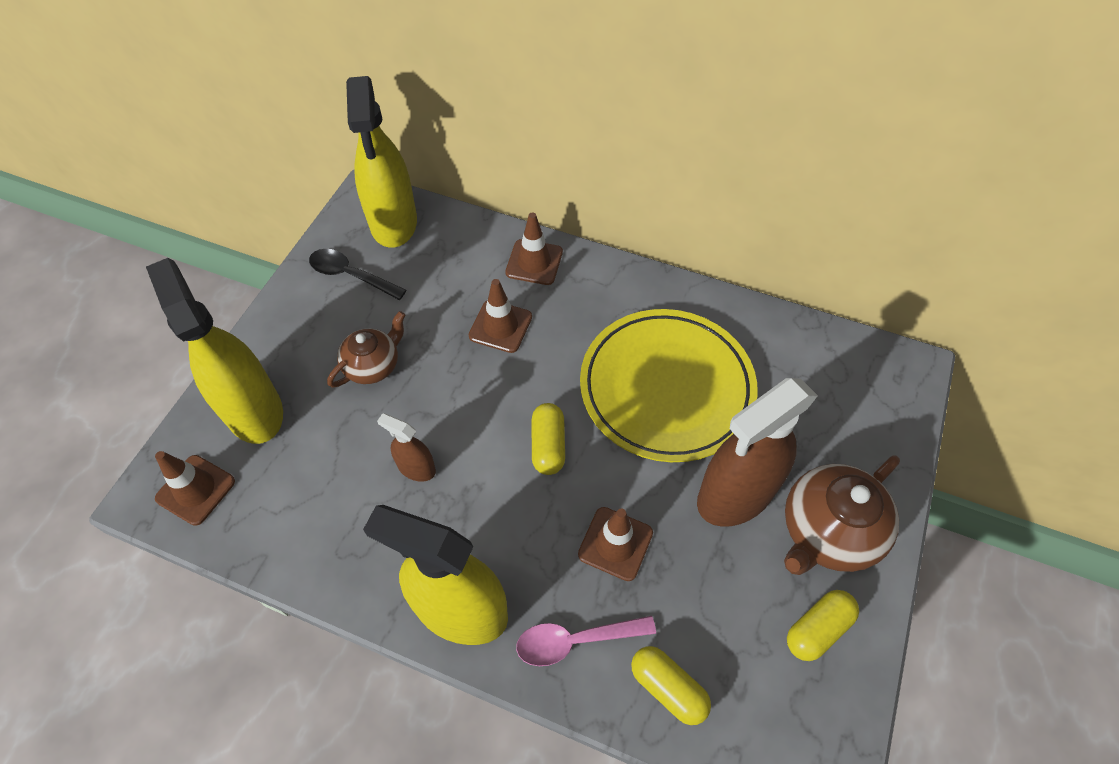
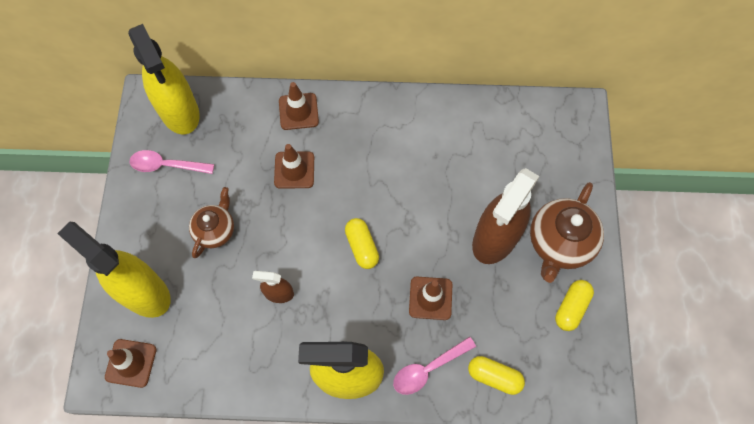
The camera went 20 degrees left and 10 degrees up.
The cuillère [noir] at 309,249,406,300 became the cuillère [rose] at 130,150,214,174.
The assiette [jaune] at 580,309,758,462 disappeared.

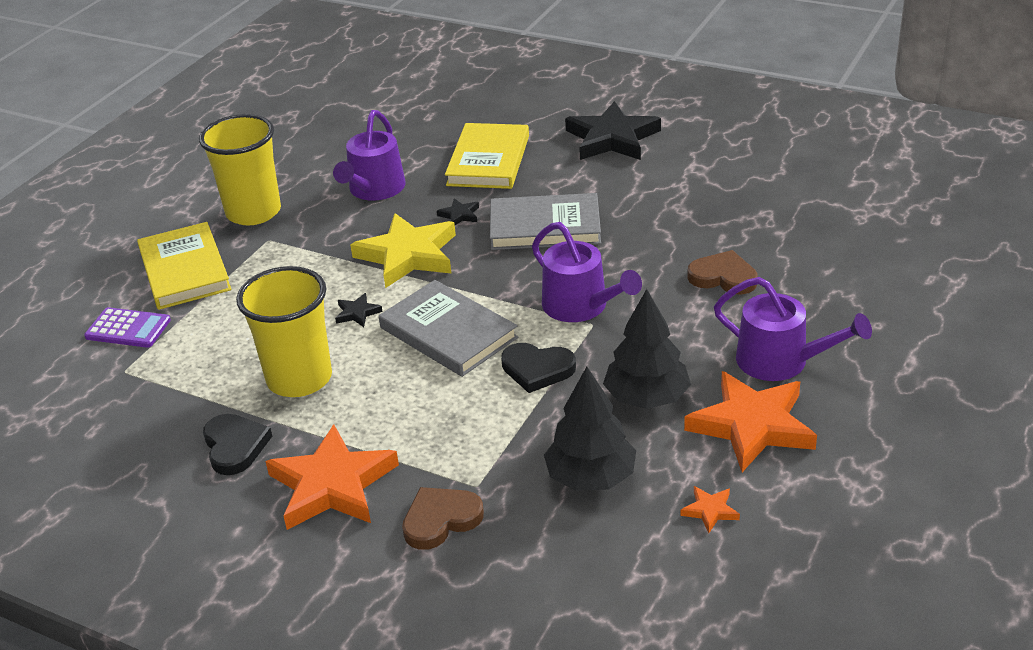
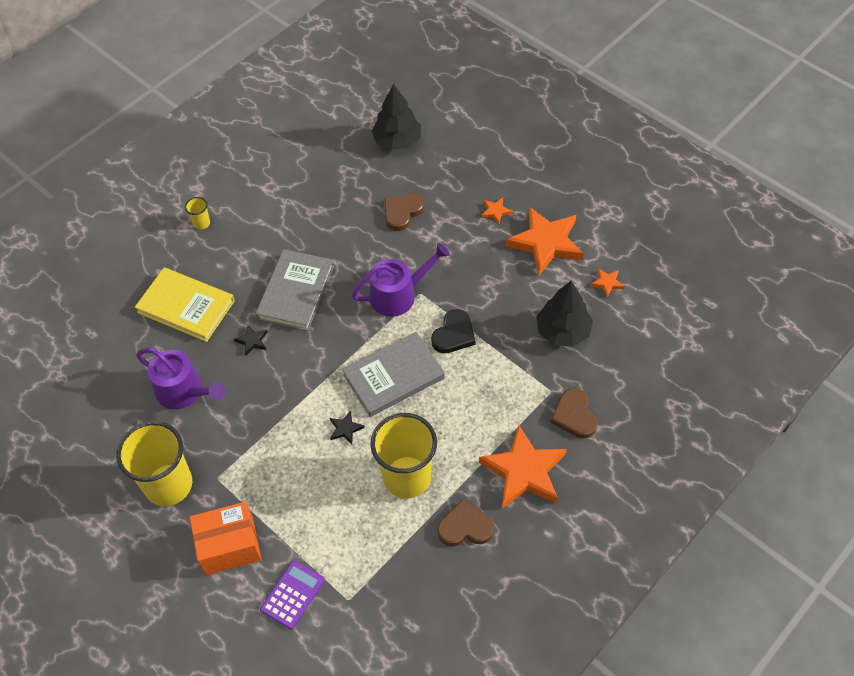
The camera went 75 degrees left and 20 degrees up.
The étoile [noir] at 565,101,661,160 was replaced by the gobelet [jaune] at 185,197,210,230.
The étoile [jaune] at 350,213,456,288 disappeared.
The livre [jaune] at 137,222,231,310 was replaced by the boîte [orange] at 190,502,262,575.
The arrosoir [violet] at 714,277,872,381 was replaced by the étoile [orange] at 481,198,513,224.
The arbre [noir] moved from 603,289,691,409 to 371,84,421,150.
The cœur [noir] at 203,414,272,475 became the cœur [marron] at 437,499,494,546.

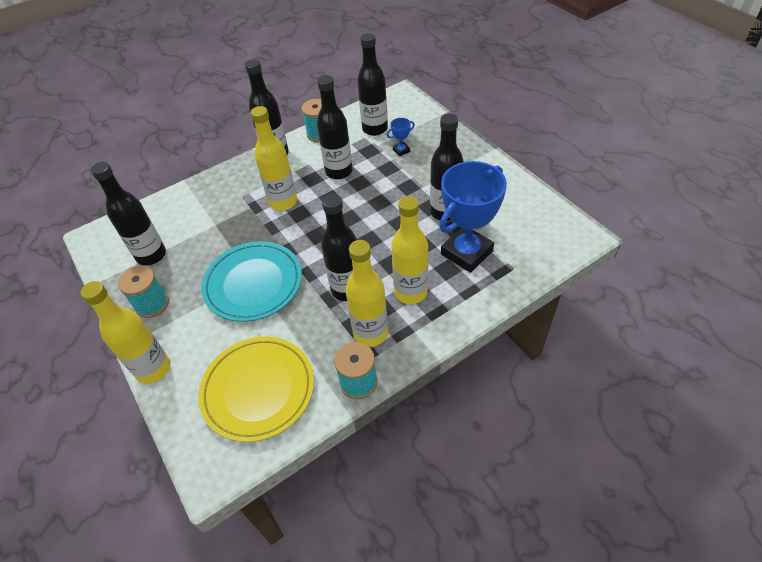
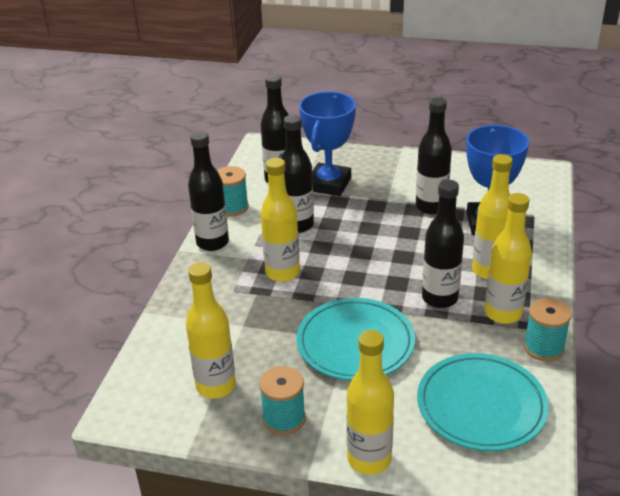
The camera went 45 degrees left and 15 degrees down.
The trophée [bleu] at 387,118,415,156 changed to 2.45 times the size.
The bouteille [noir] at 91,162,166,266 became the bouteille [jaune] at 186,262,236,399.
The assiette [jaune] at 198,337,314,442 became the assiette [turquoise] at 417,353,549,451.

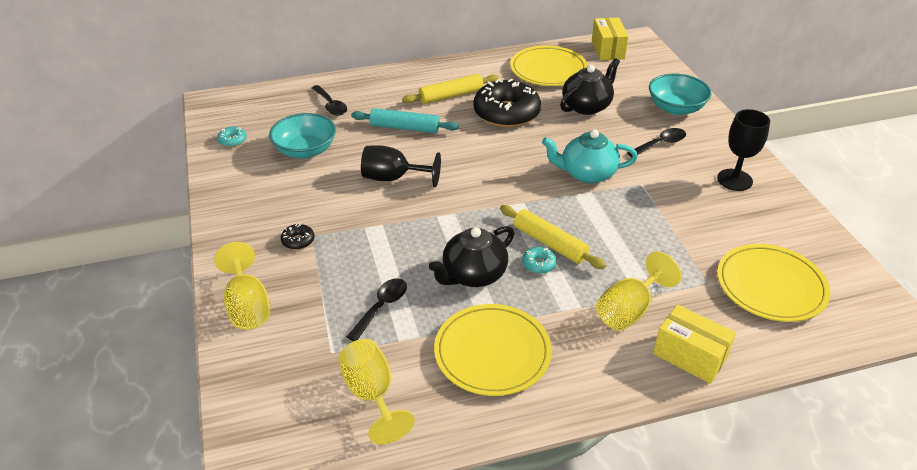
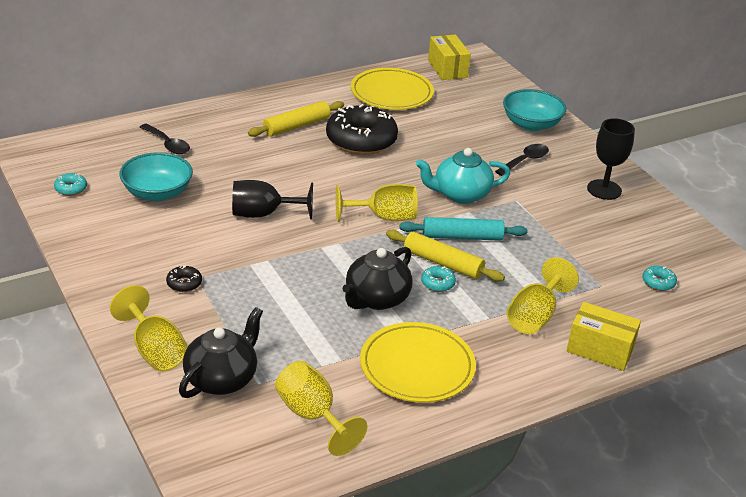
The camera went 15 degrees left and 5 degrees down.
The théière [noir] moved from 560,58,620,115 to 179,307,263,398.
The rouleau à pâtisserie [turquoise] moved from 351,108,459,133 to 400,217,527,241.
The assiette [jaune] at 717,244,830,322 was replaced by the beignet [turquoise] at 642,266,677,291.
The cuillère [noir] at 346,278,407,341 disappeared.
The verre à pied [jaune] at 336,184,418,222 appeared.

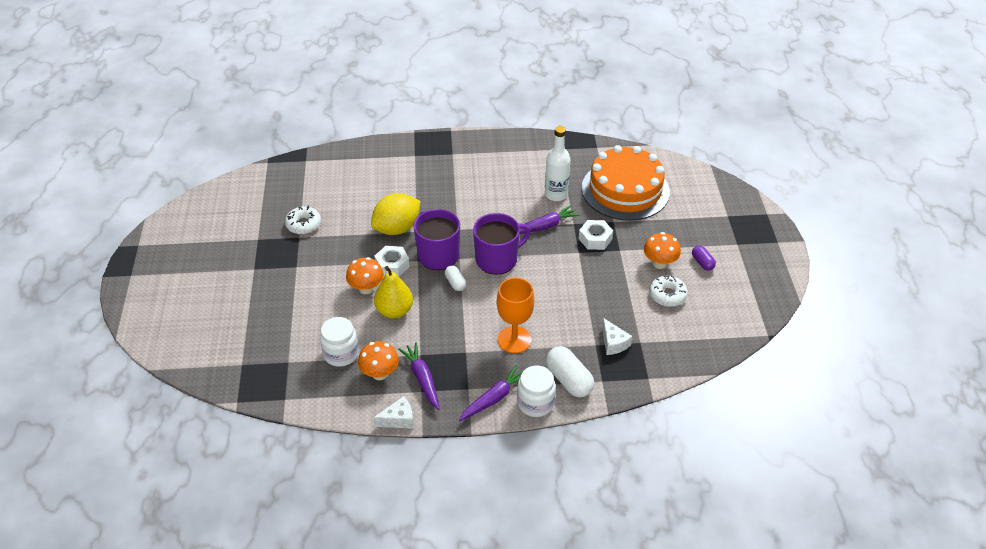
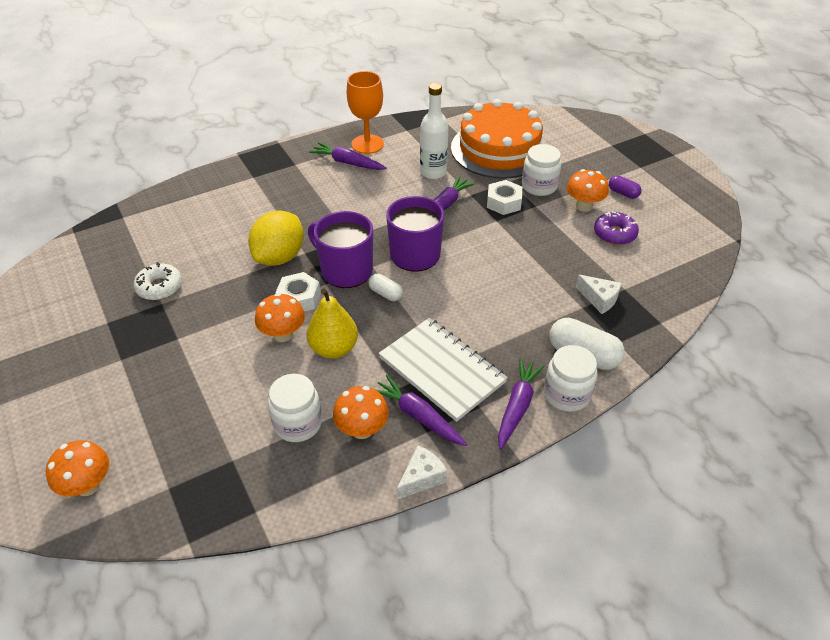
The camera went 25 degrees left and 0 degrees up.
The beignet [blanc] at 649,275,688,307 became the beignet [violet] at 594,212,639,245.
The verre à pied [orange] moved from 497,278,534,353 to 347,71,384,154.
The carotte [violet] at 309,142,387,170 appeared.
The bocal [blanc] at 522,144,562,196 appeared.
The carnet [blanc] at 379,318,508,422 appeared.
The champignon [orange] at 46,440,109,496 appeared.

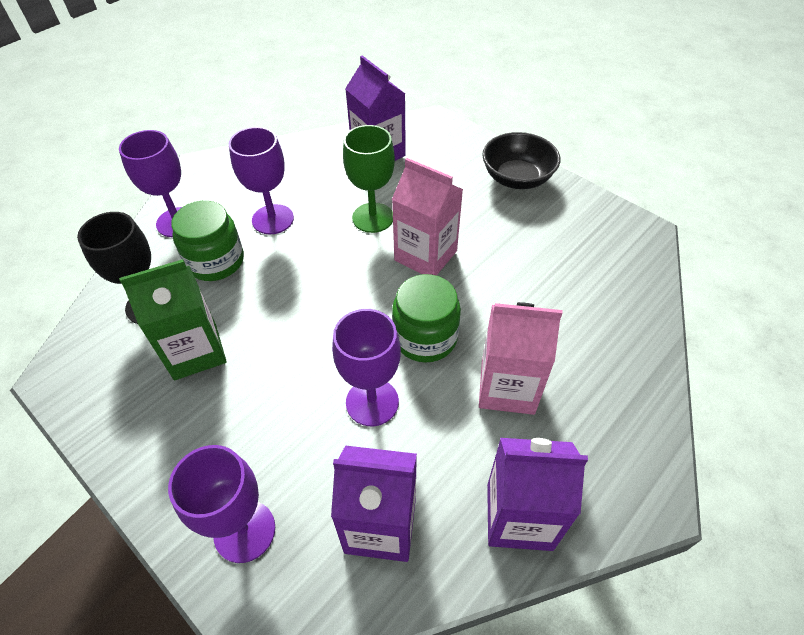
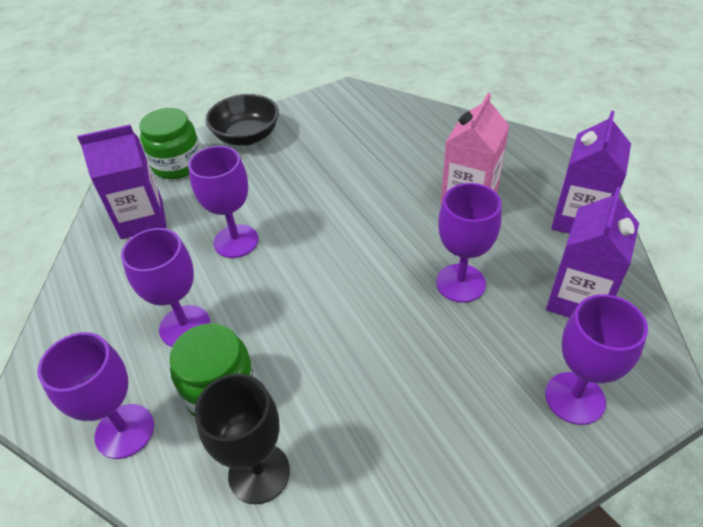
The camera went 70 degrees left and 5 degrees down.
The verre à pied [vert] at 343,125,395,233 became the verre à pied [violet] at 188,146,259,258.
The brique de lait [rose] at 392,158,463,276 disappeared.
The brique de lait [vert] at 119,259,227,380 disappeared.
The bocal [vert] moved from 392,274,461,363 to 139,108,201,179.

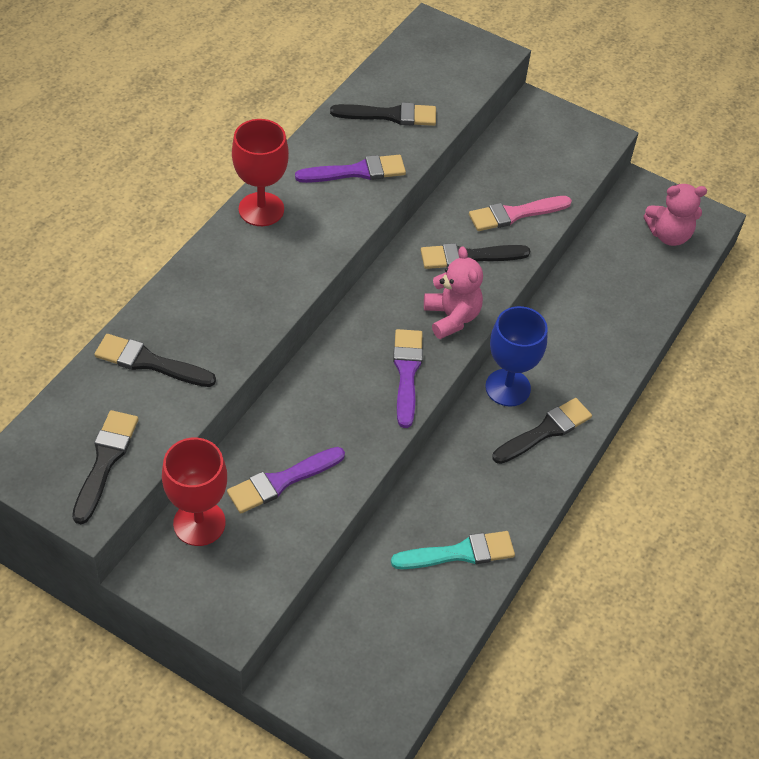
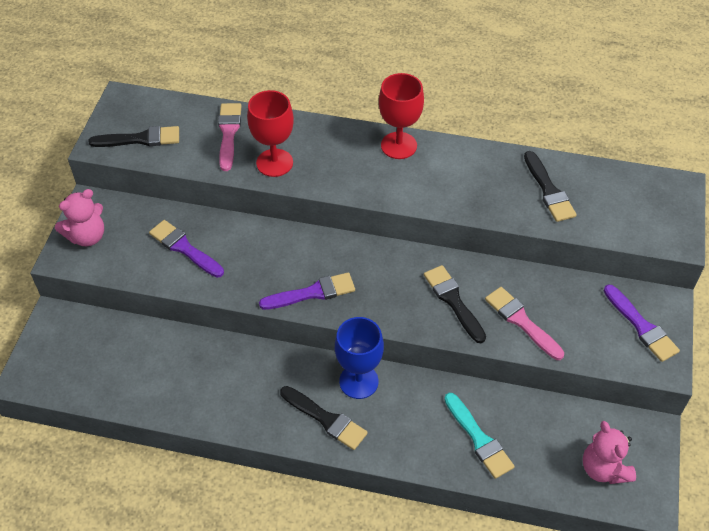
The camera went 75 degrees right and 0 degrees up.
The pinceau [violet] moved from 295,155,406,183 to 604,284,680,362.
The ours en peluche [rose] moved from 424,246,483,339 to 55,189,104,246.
The pinceau [noir] at 94,334,216,387 became the pinceau [rose] at 218,103,242,171.
The verre à pied [rouge] moved from 162,438,227,546 to 247,90,294,177.
The pinceau [turquoise] moved from 391,531,515,569 to 444,393,515,479.

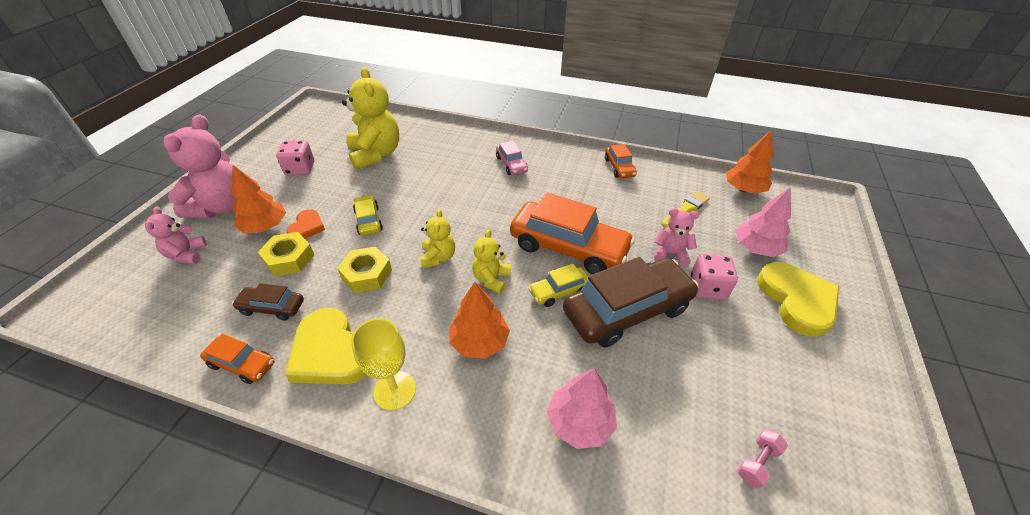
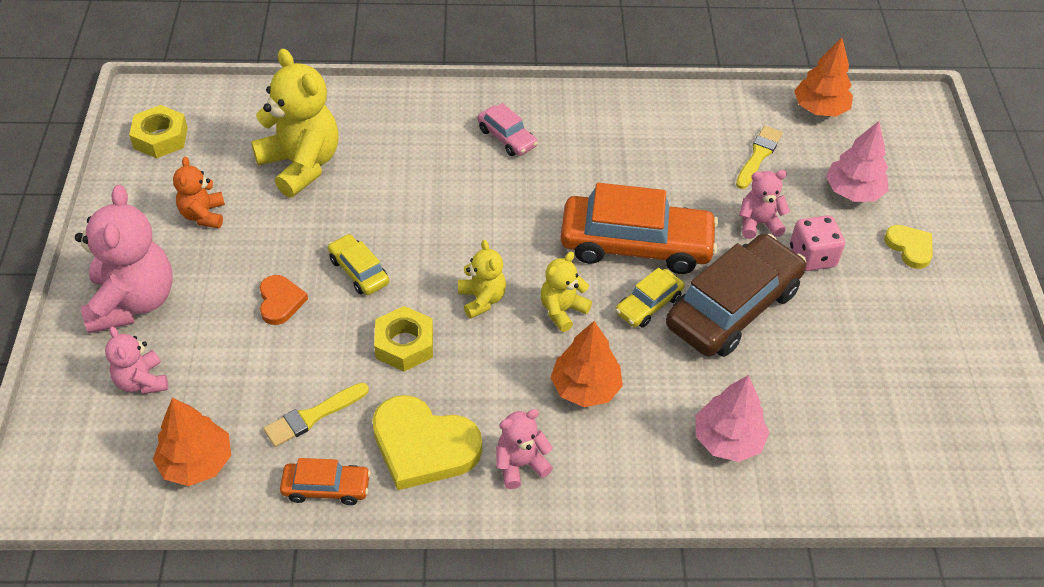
The camera went 20 degrees left and 5 degrees up.
The dé [rose] at 276,140,314,175 was replaced by the ours en peluche [orange] at 173,157,225,228.
The voiture [orange] at 605,144,637,178 disappeared.
The arbre [orange] moved from 231,165,286,233 to 153,398,231,486.
The ours en peluche [jaune] at 472,229,511,294 turned 45 degrees clockwise.
The écrou [jaune] moved from 258,232,314,276 to 129,105,188,158.
The cœur [jaune] at 757,262,840,337 changed to 0.54 times the size.
The voiture [marron] at 232,283,304,321 was replaced by the pinceau [jaune] at 263,383,369,447.
The verre à pied [jaune] at 351,318,416,410 was replaced by the ours en peluche [rose] at 496,409,553,489.
The haltère [rose] at 737,429,788,489 disappeared.

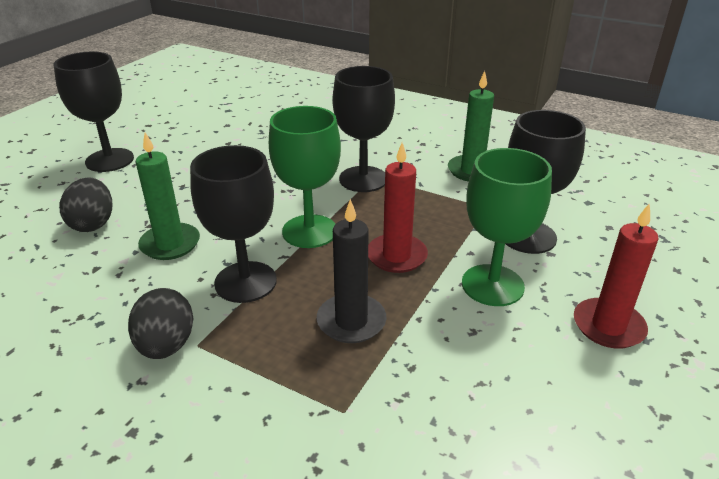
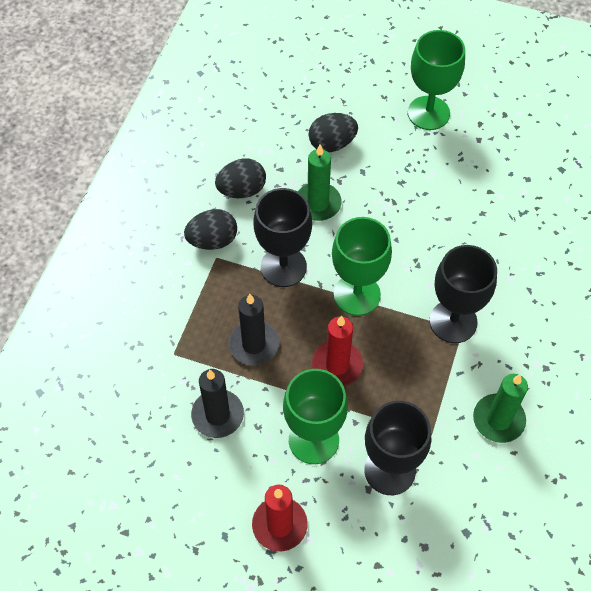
The camera went 80 degrees right and 25 degrees up.
The verre à pied [noir] at 54,51,134,172 became the verre à pied [vert] at 408,30,465,130.
The œuf [noir] at 215,158,266,198 appeared.
The bougie [noir] at 191,369,244,438 appeared.

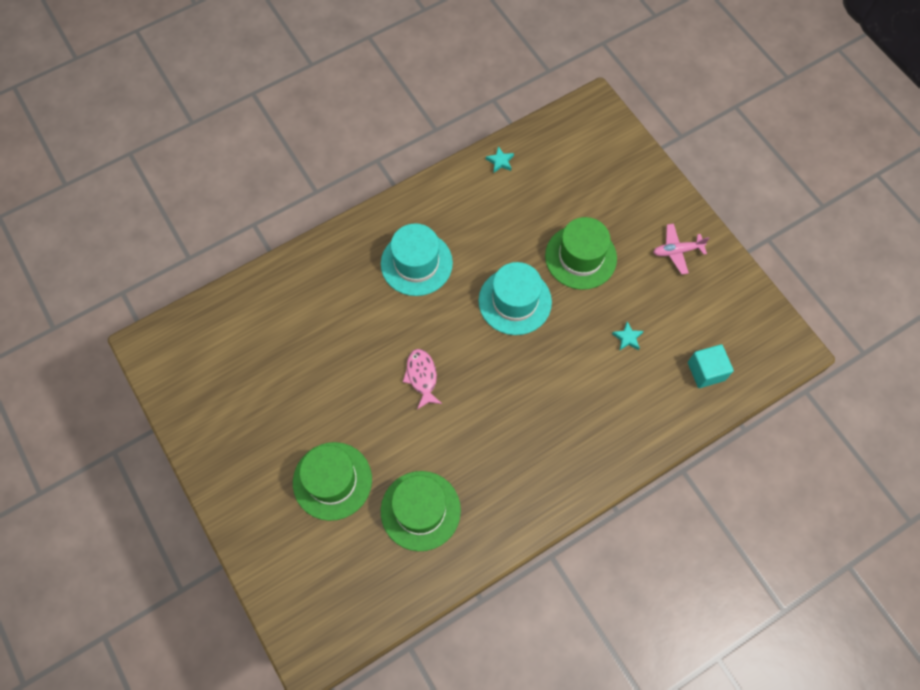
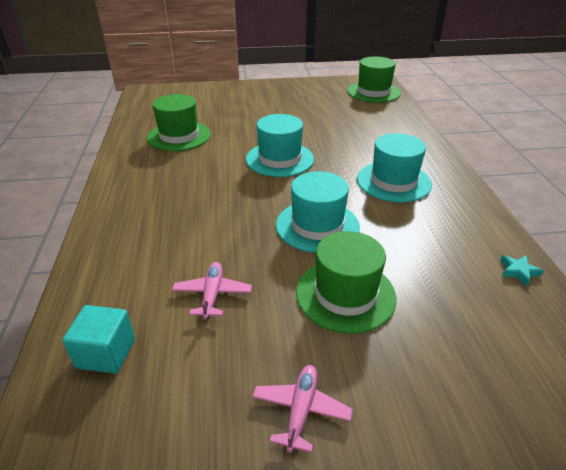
The camera went 115 degrees right and 30 degrees down.
The étoile [turquoise] at 612,322,644,351 was replaced by the avion [rose] at 172,262,252,319.
The poisson [rose] at 403,349,442,409 was replaced by the chapeau [turquoise] at 246,114,314,177.
The chapeau [vert] moved from 293,442,372,521 to 347,57,401,103.

